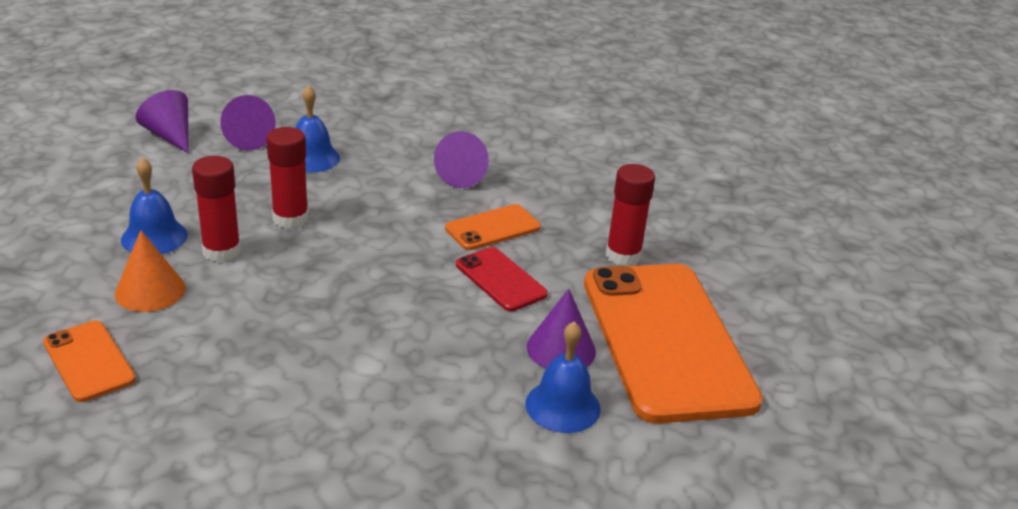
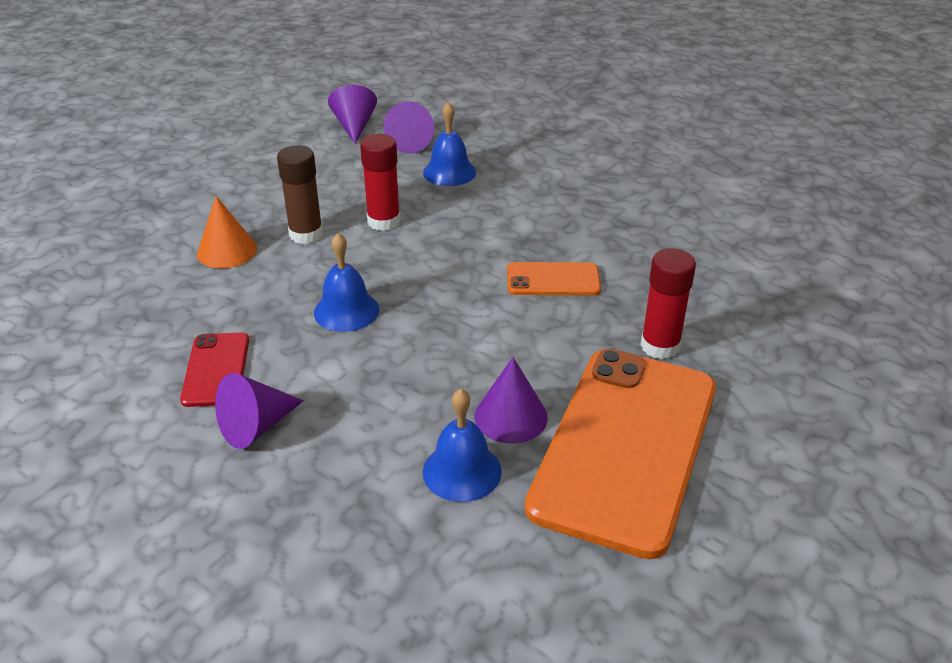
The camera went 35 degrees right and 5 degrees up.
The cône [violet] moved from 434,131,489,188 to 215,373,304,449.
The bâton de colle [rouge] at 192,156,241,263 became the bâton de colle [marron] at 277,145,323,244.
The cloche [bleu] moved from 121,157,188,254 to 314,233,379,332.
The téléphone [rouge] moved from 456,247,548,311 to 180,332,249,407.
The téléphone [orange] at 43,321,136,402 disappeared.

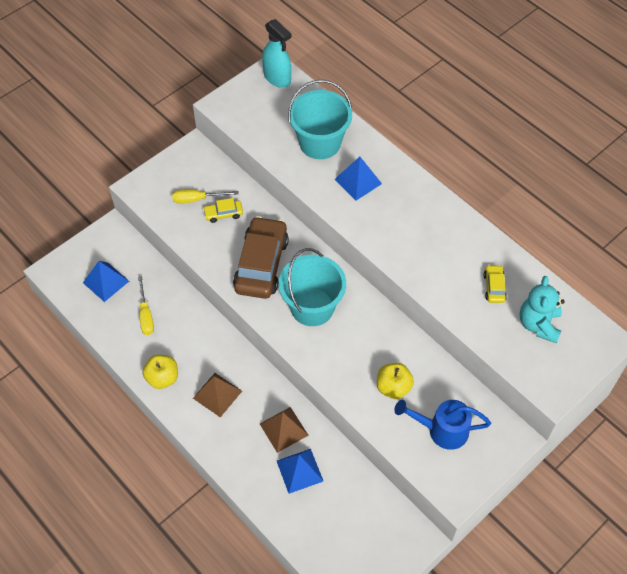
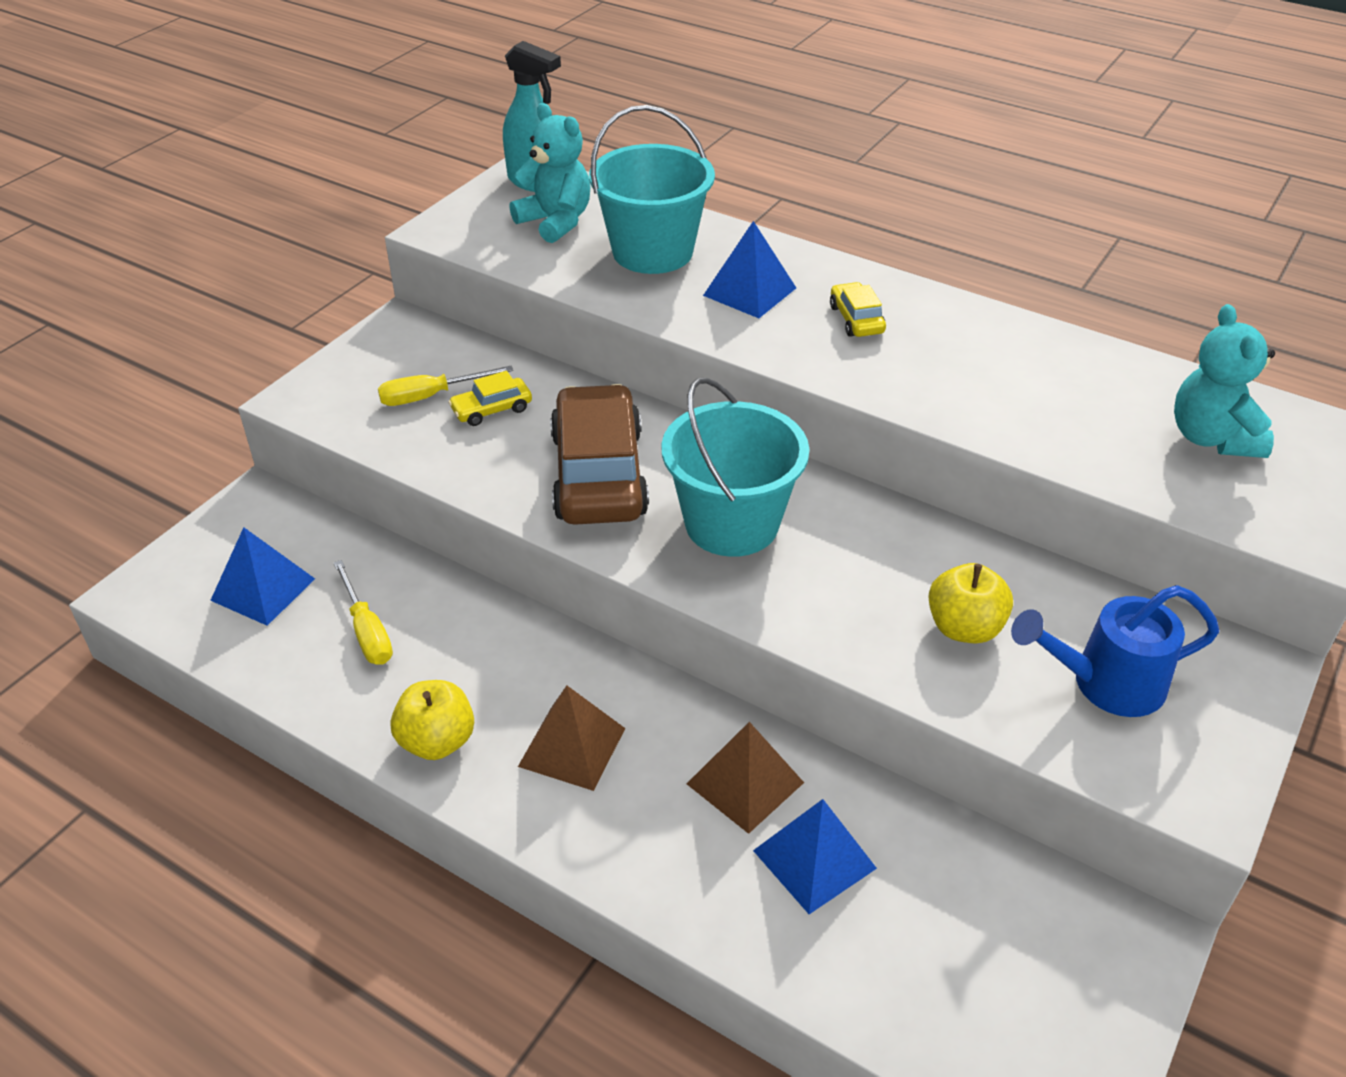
The camera went 15 degrees left and 15 degrees down.
The voiture [jaune] moved from 484,265,507,303 to 830,282,886,337.
The ours en peluche [turquoise] at 509,103,590,243 appeared.

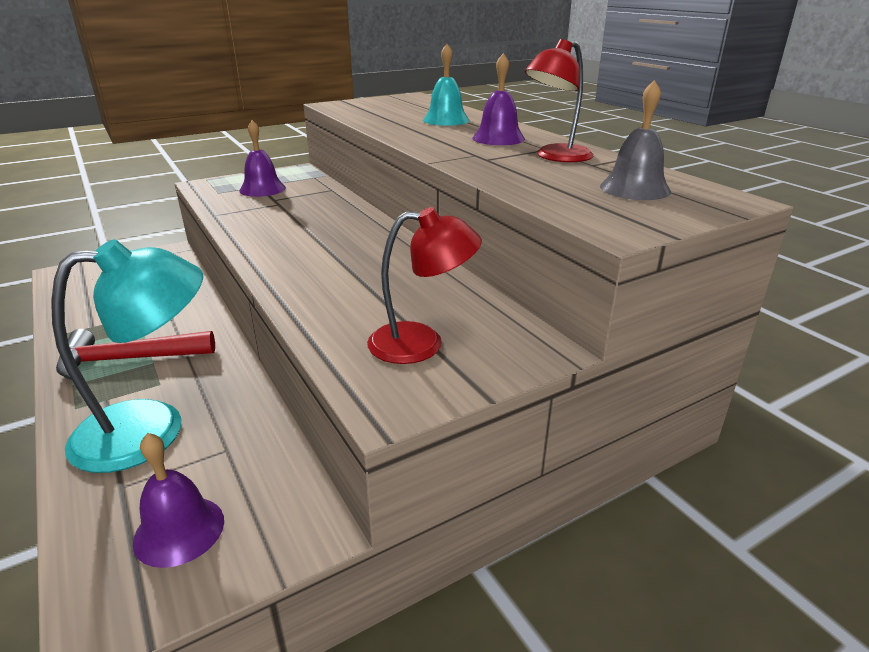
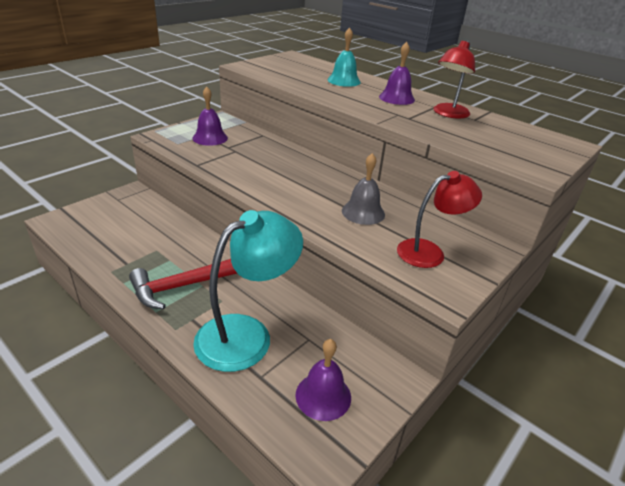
The camera went 20 degrees left and 5 degrees up.
The cloche [gris] moved from 600,80,671,200 to 342,153,385,225.

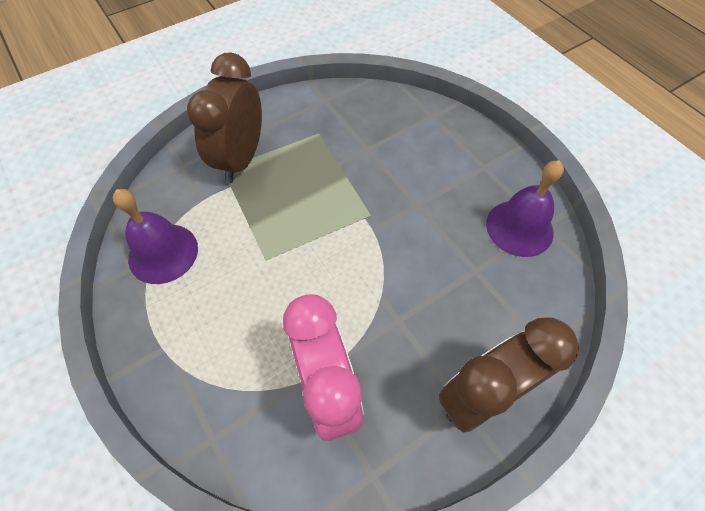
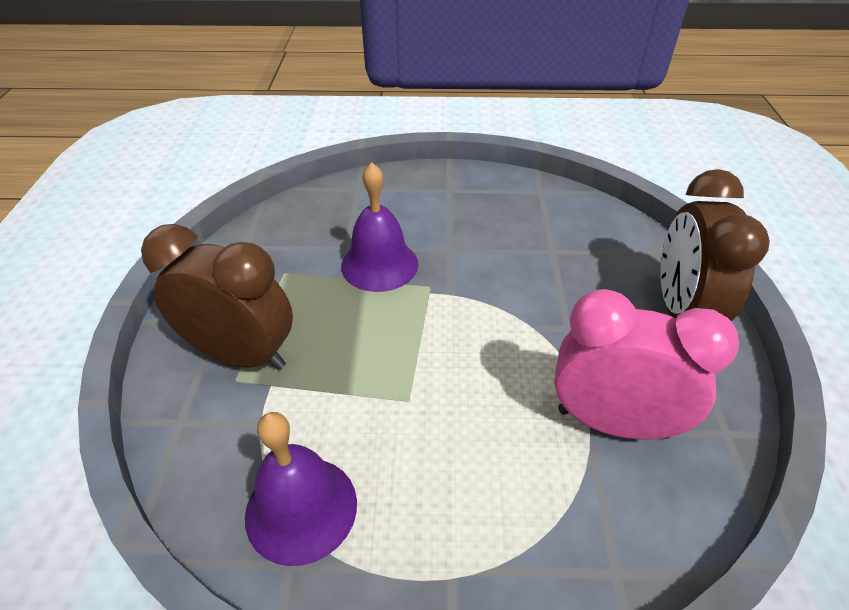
The camera went 55 degrees left and 15 degrees down.
The réveil [marron] at 187,53,262,183 turned 150 degrees clockwise.
The cloche [violet] moved from 486,160,564,257 to 341,162,418,292.

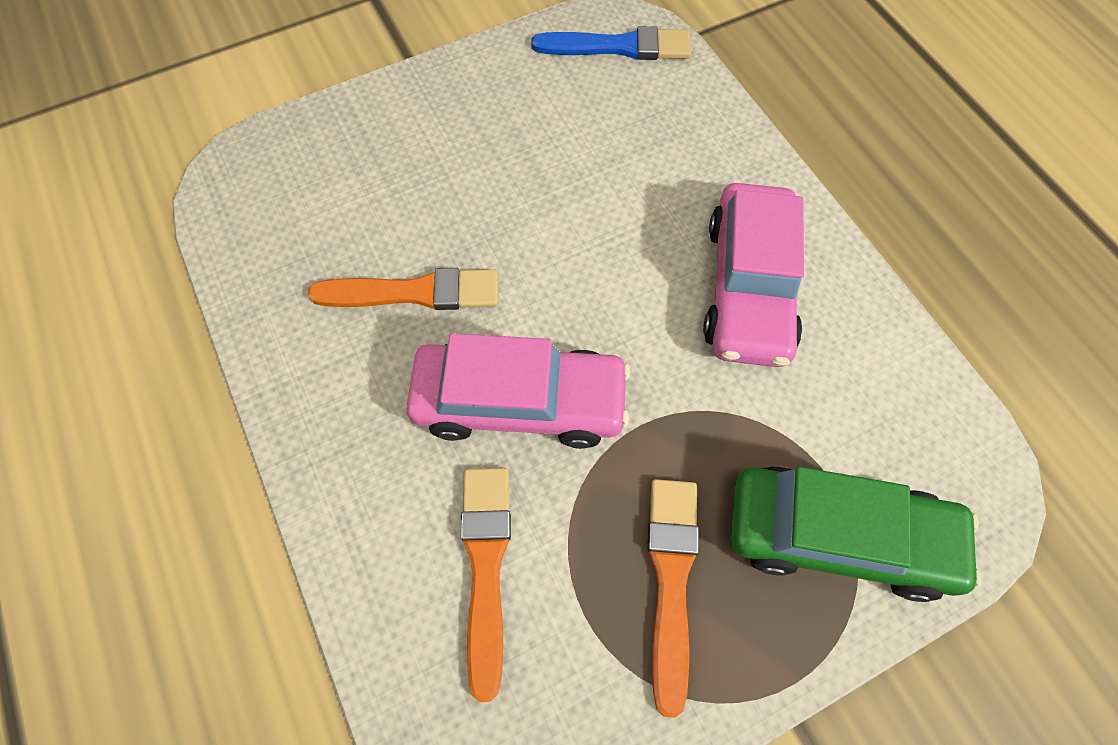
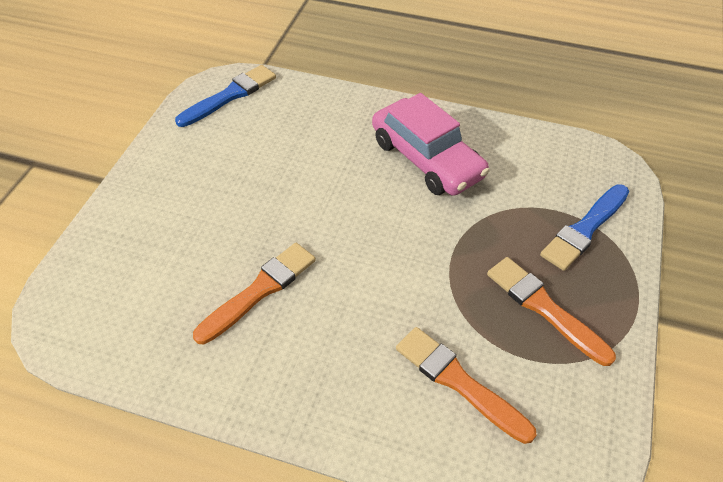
The camera went 45 degrees left and 15 degrees down.
The voiture [rose] at 406,333,631,449 disappeared.
The voiture [vert] at 731,466,982,602 was replaced by the pinceau [bleu] at 540,184,629,271.

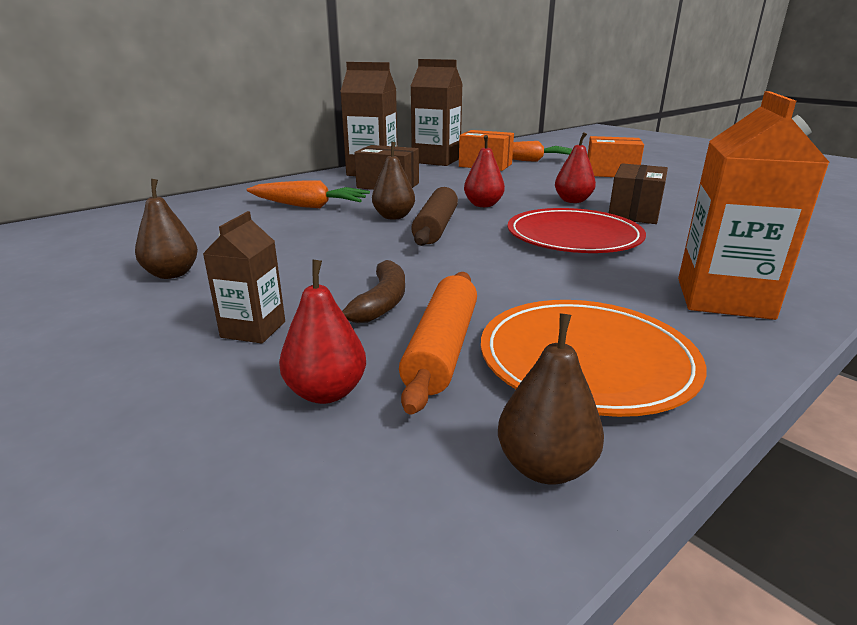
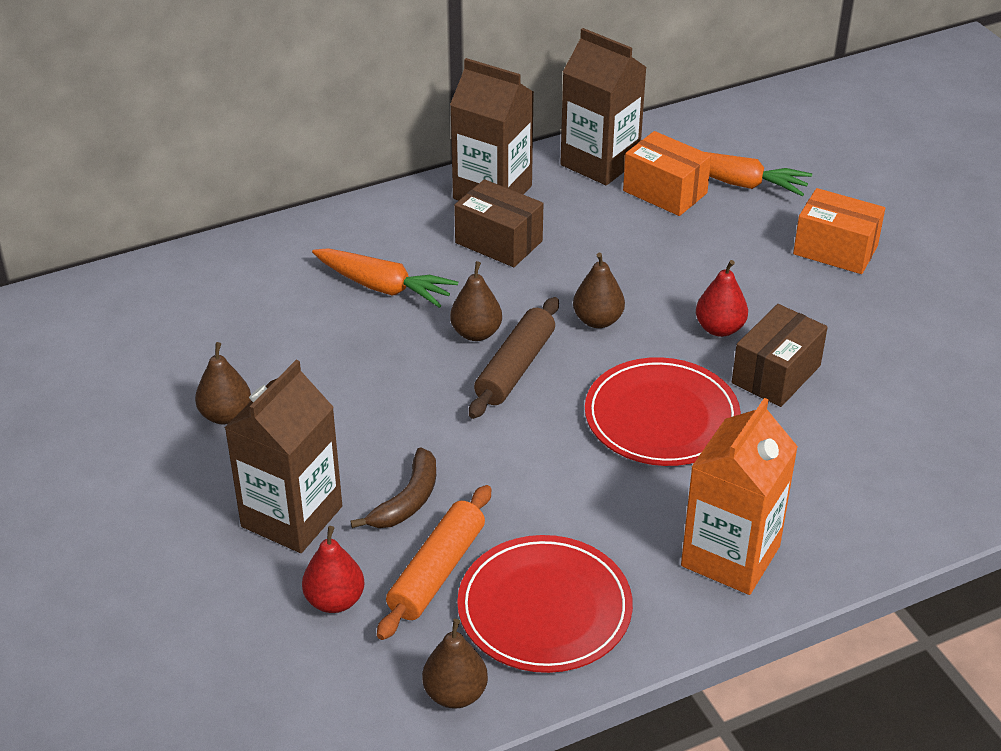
The camera went 15 degrees right and 15 degrees up.
The poire [rouge] at 464,135,505,207 became the poire [marron] at 573,253,625,328.
The brique de lait [marron] at 203,211,285,343 changed to 1.84 times the size.
The assiette [orange] at 481,300,707,417 became the assiette [rouge] at 457,535,633,673.

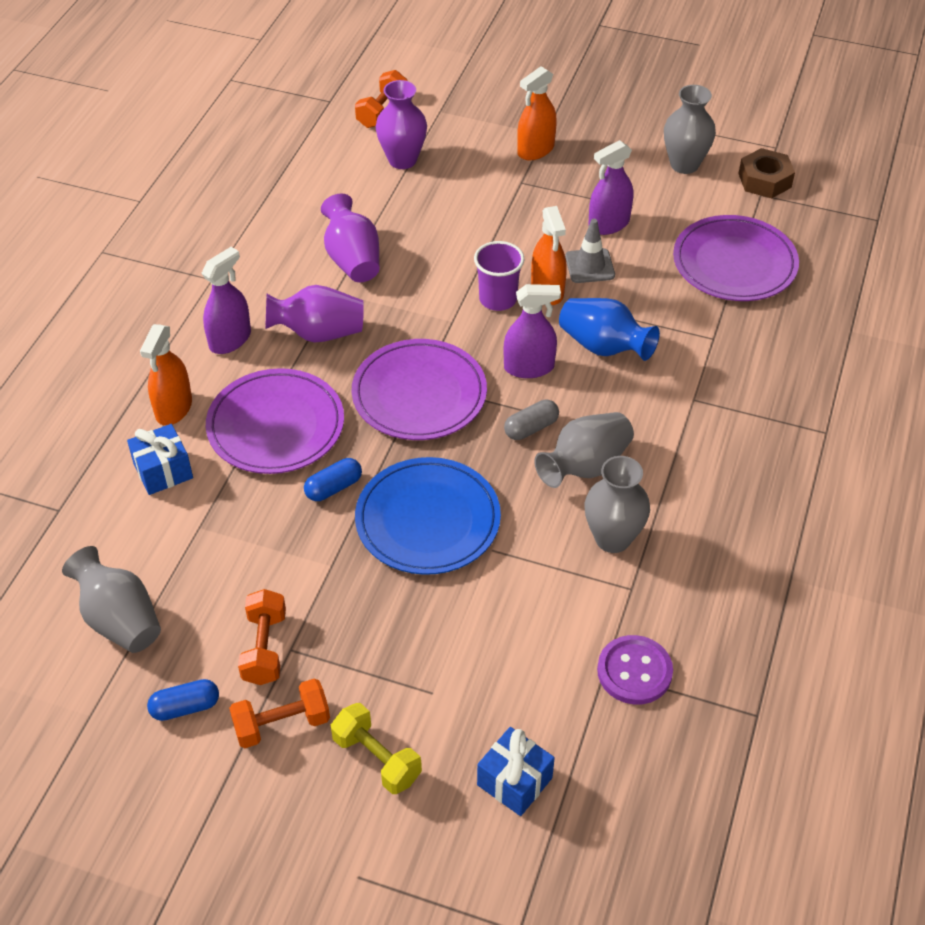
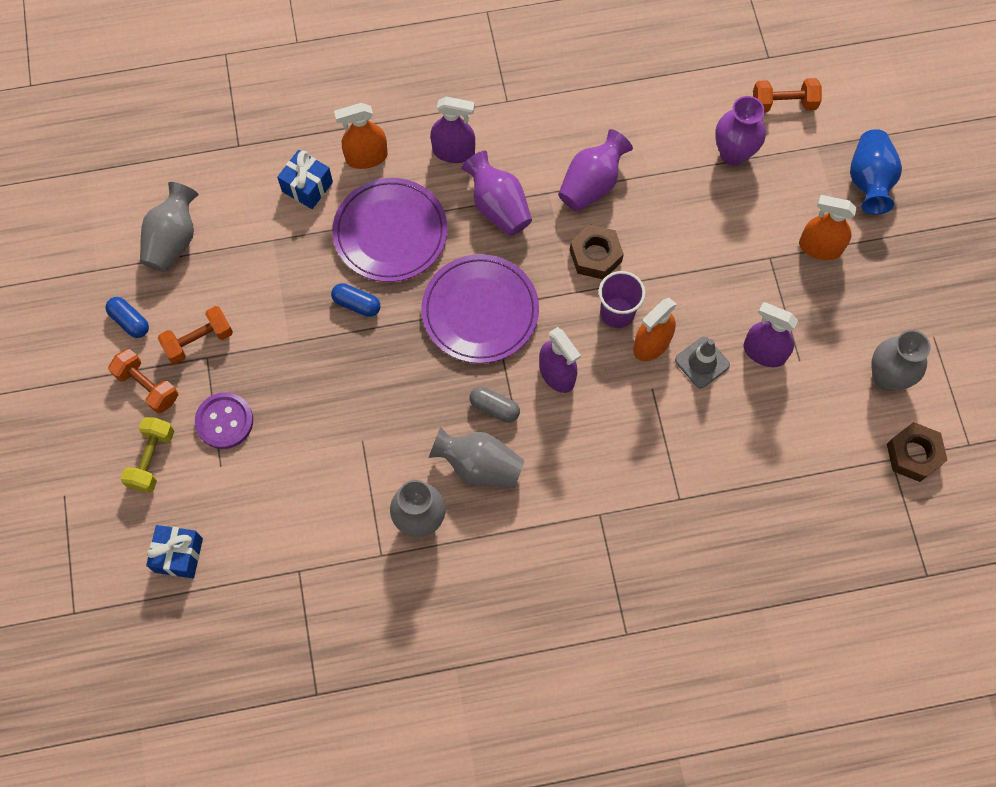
The camera went 60 degrees right and 20 degrees up.
The assiette [violet] at 673,215,799,301 disappeared.
The vase [bleu] moved from 559,298,660,361 to 850,129,902,215.
The assiette [bleu] at 355,457,501,575 disappeared.
The bouton [violet] moved from 597,635,673,704 to 195,392,253,449.
The écrou [marron] at 570,224,624,279 appeared.

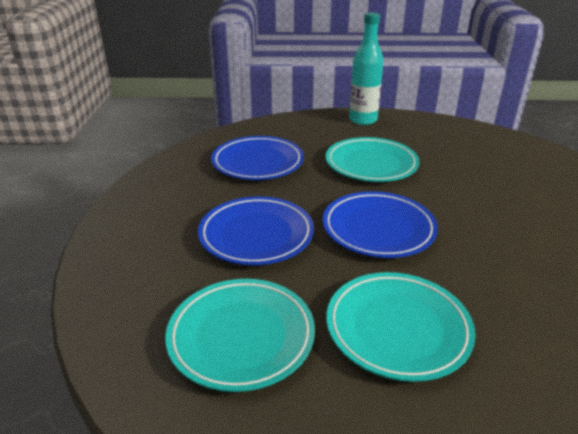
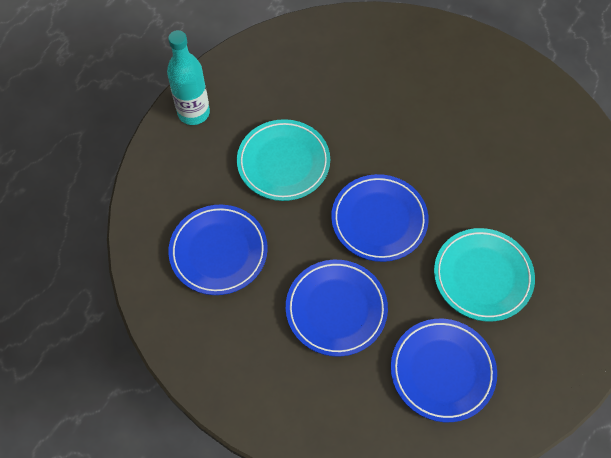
The camera went 60 degrees left and 30 degrees up.
The assiette [turquoise] at 165,279,315,392 became the assiette [bleu] at 391,319,497,422.

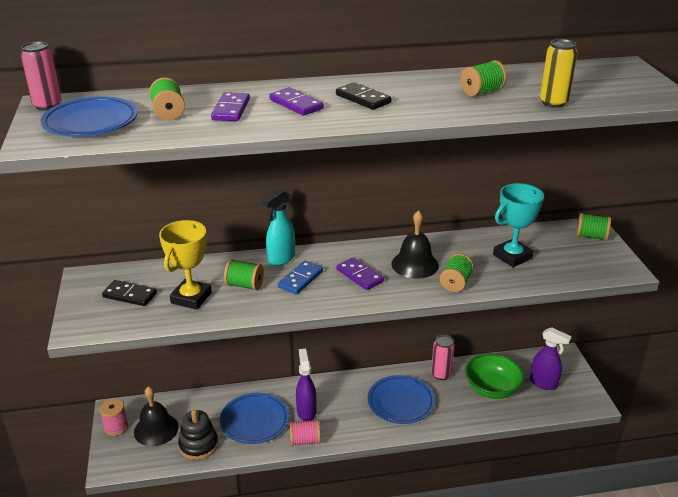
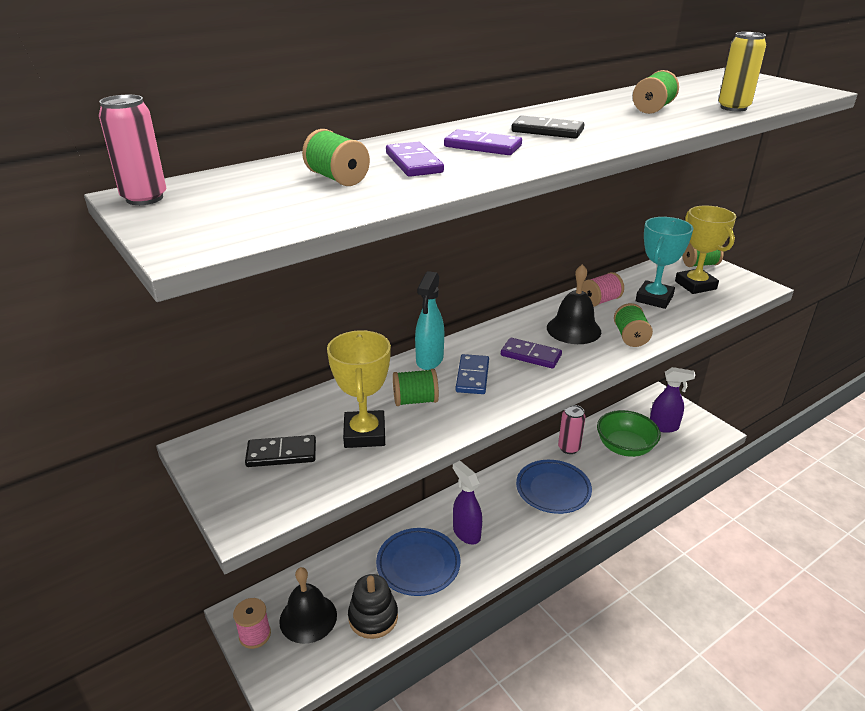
The camera went 25 degrees left and 0 degrees up.
The assiette [bleu] at 40,96,138,137 disappeared.
The bobine [rose] moved from 289,419,321,446 to 582,272,624,307.
The trophée [jaune] at 675,206,736,294 appeared.

